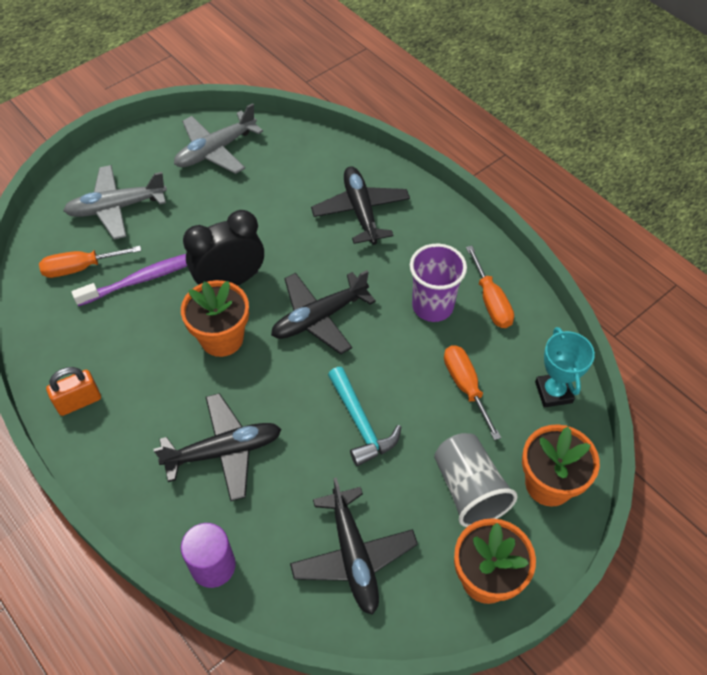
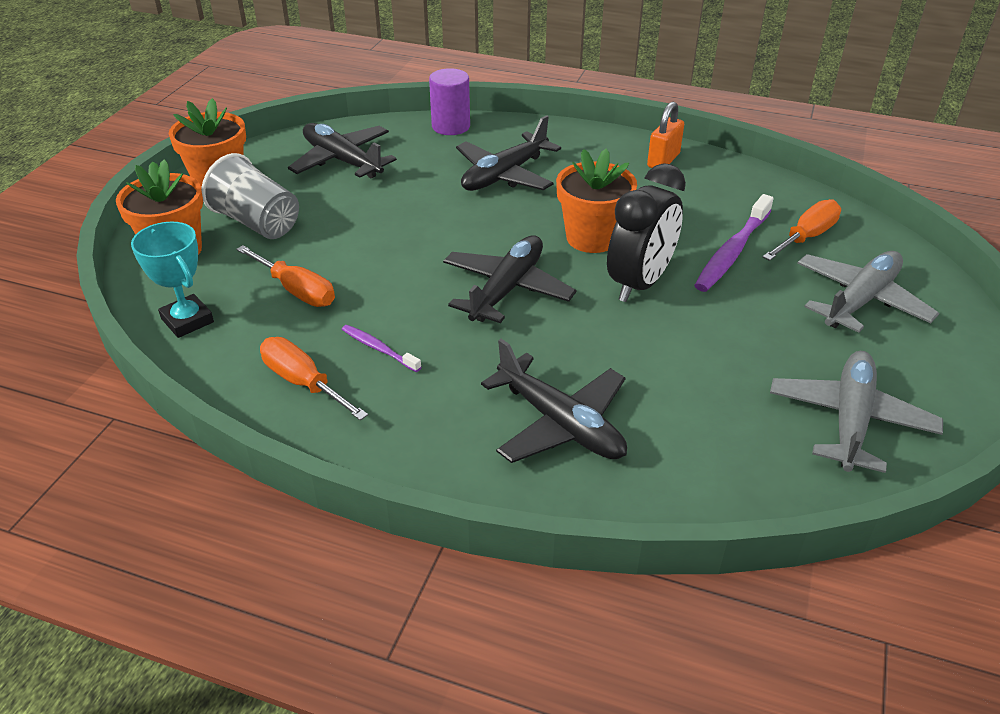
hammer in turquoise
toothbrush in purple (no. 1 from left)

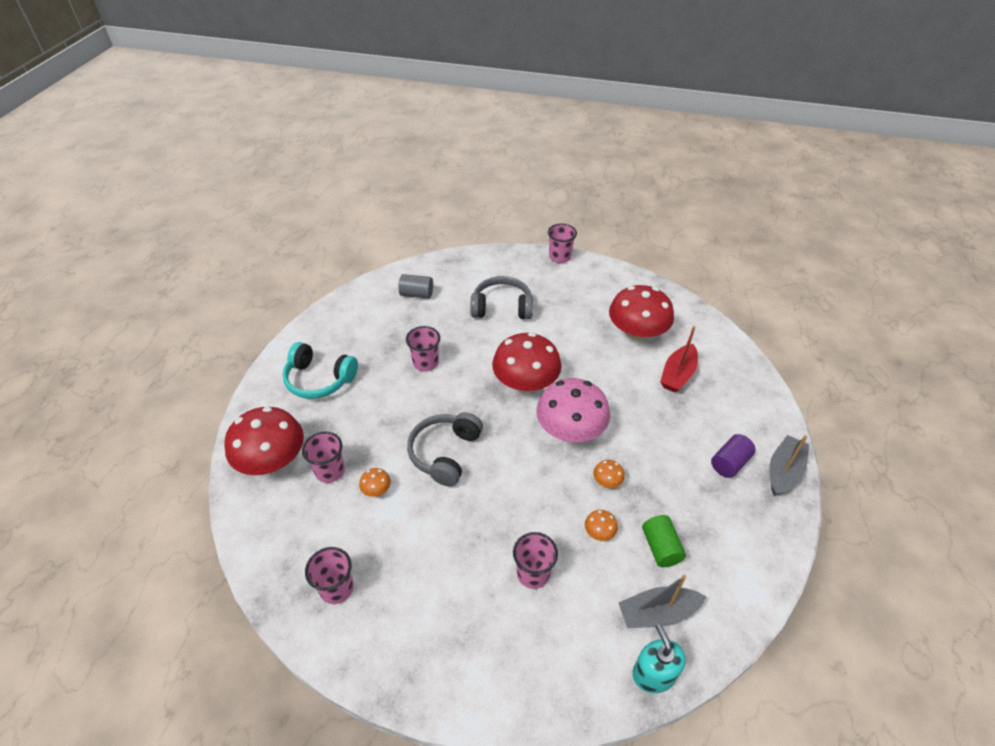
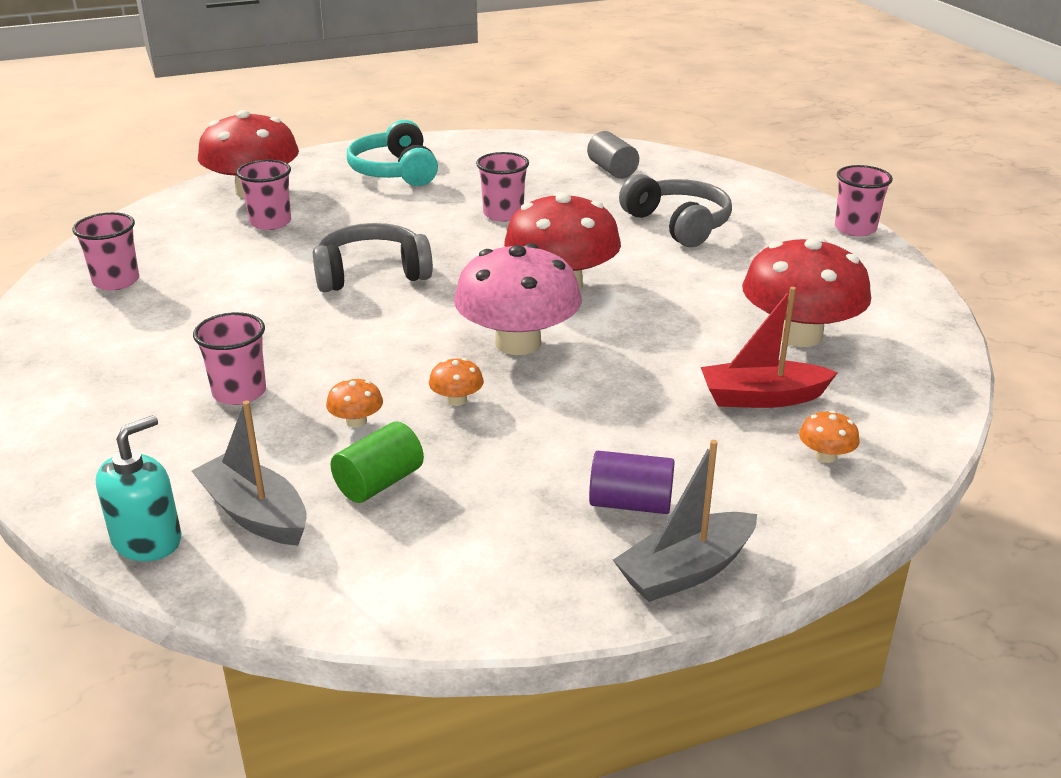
mushroom in orange (no. 3 from left)
boat in grey (no. 2 from left)

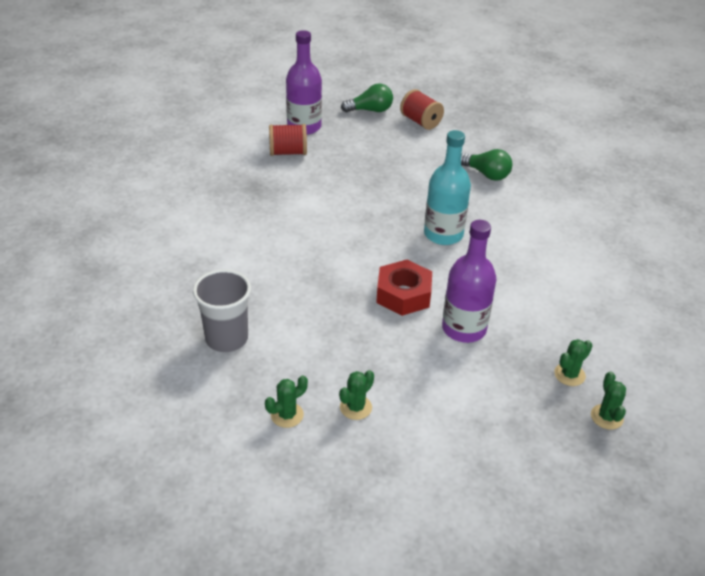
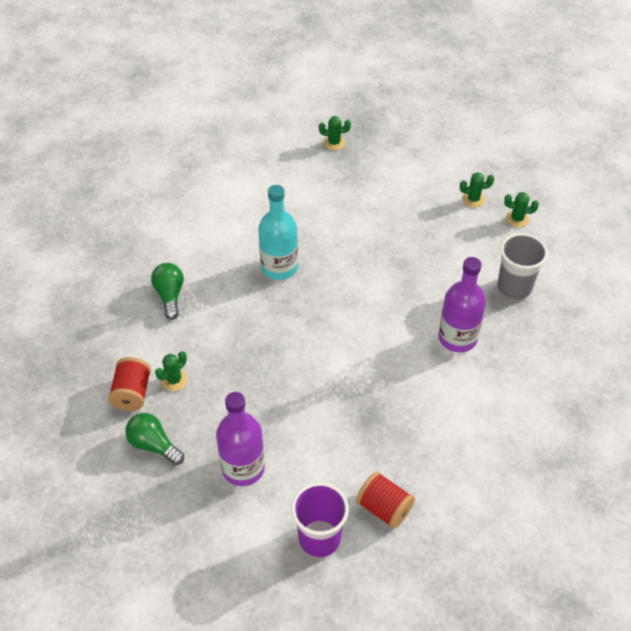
spool in red (no. 2 from left)
nut in red
bottle in purple (no. 2 from left)
cactus in green (no. 1 from left)
cup in purple

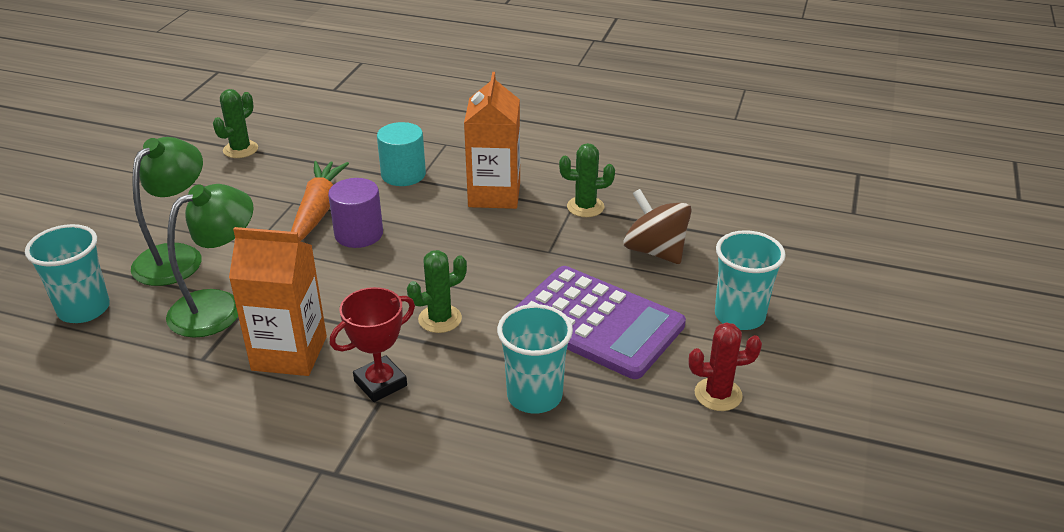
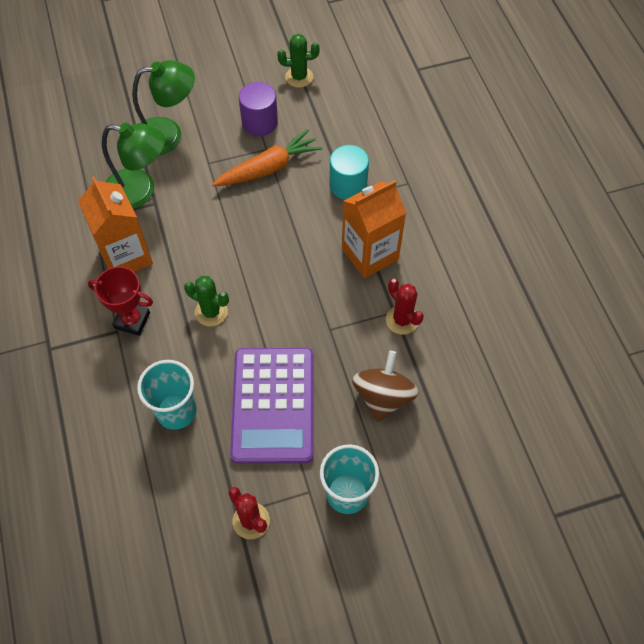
cup in turquoise (no. 1 from left in the first image)
cylinder in purple
cactus in red (no. 2 from left)

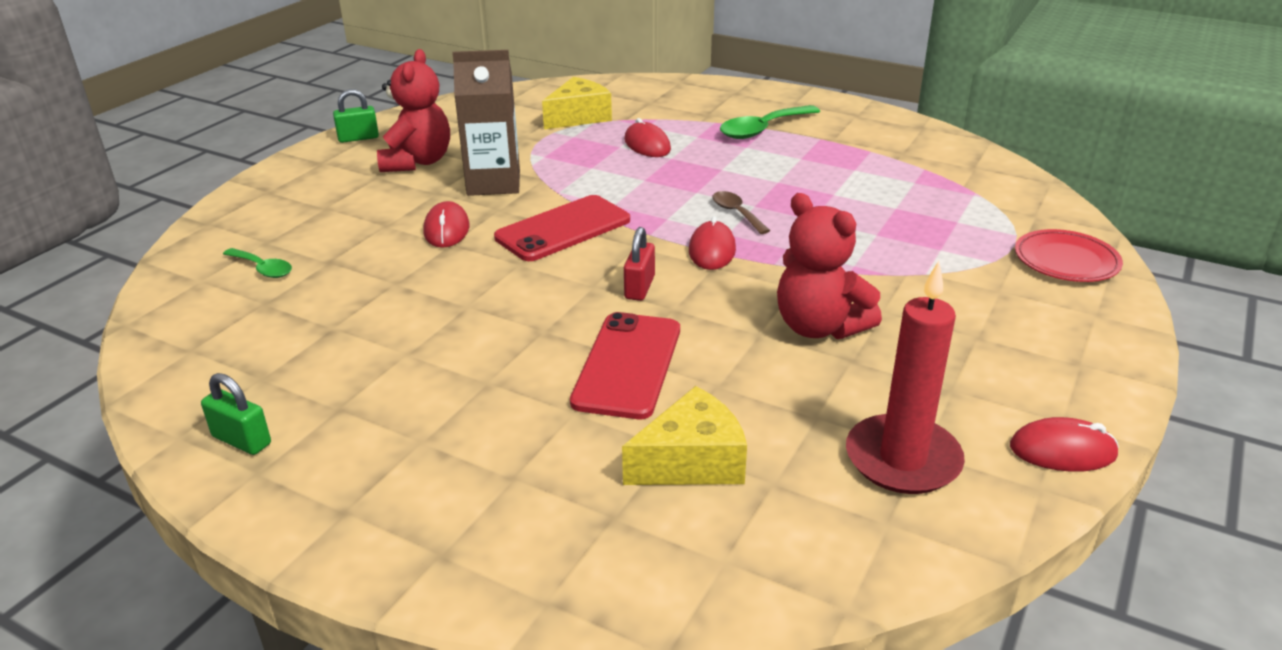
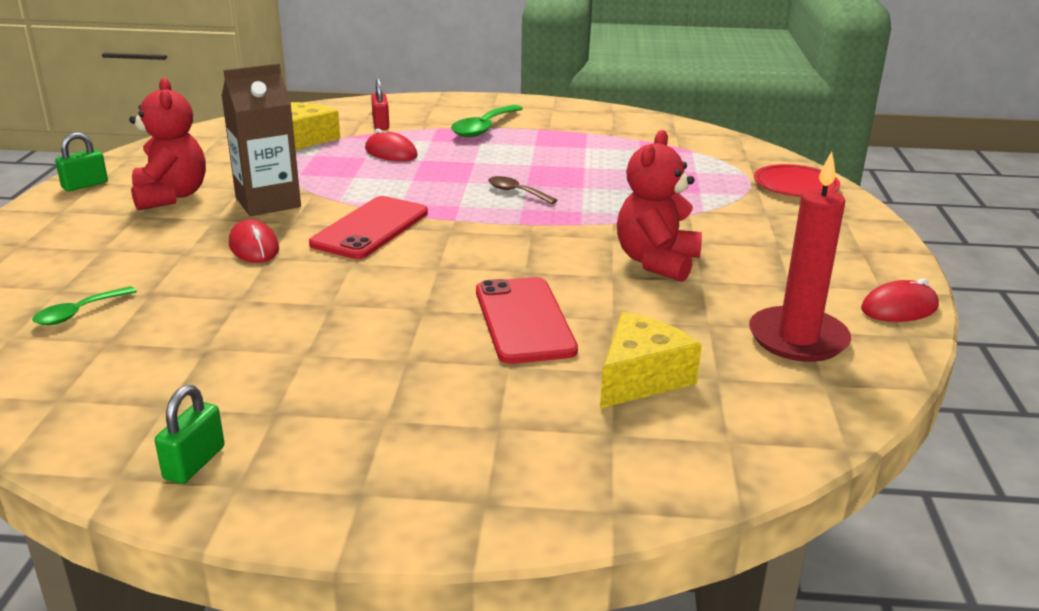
padlock in green (no. 2 from left)
spoon in green (no. 1 from left)
padlock in red
mouse in red (no. 3 from left in the first image)
teddy bear in red (no. 2 from left)

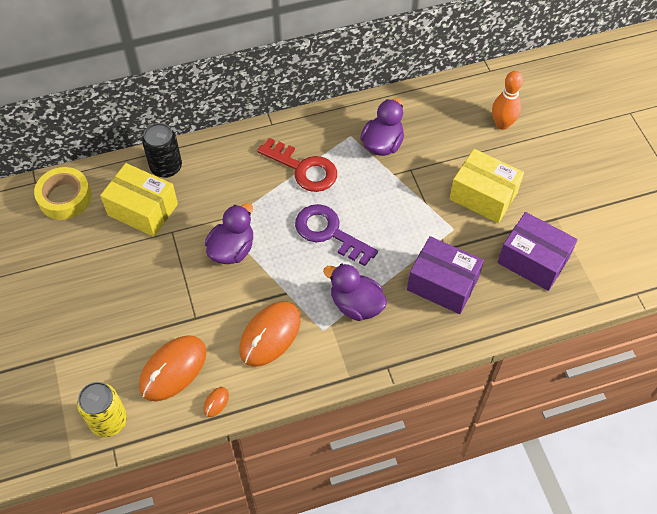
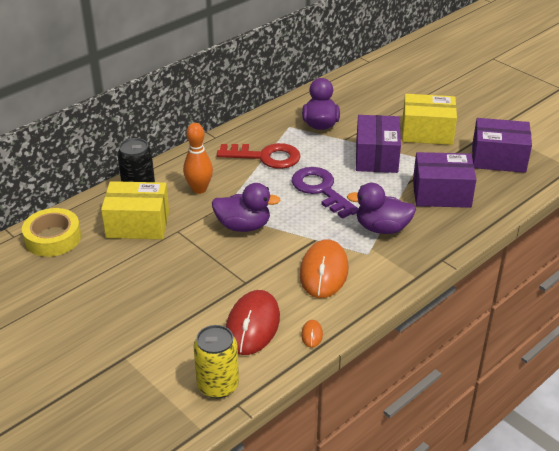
mouse in red
duck in purple (no. 1 from left)
key in purple
bowling pin in orange
box in purple (no. 1 from left)

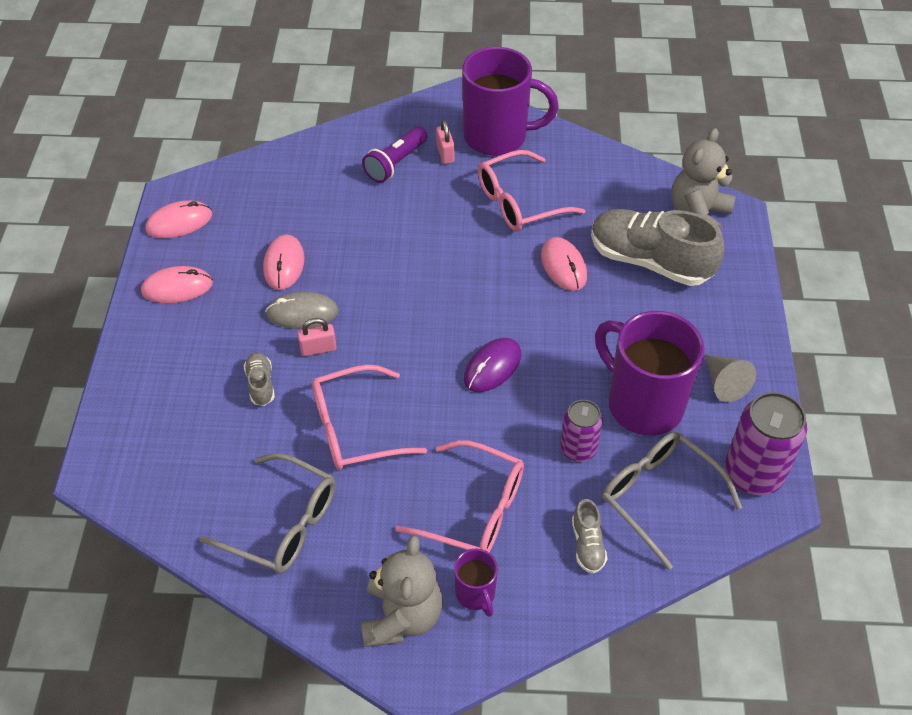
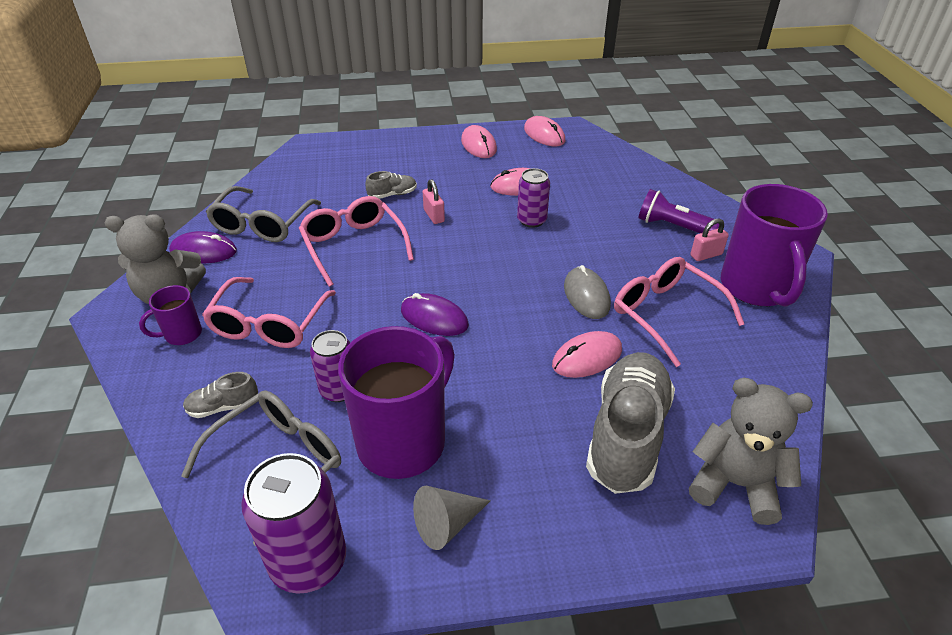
mouse in grey
mouse in purple (no. 1 from left)
can in purple (no. 3 from left)

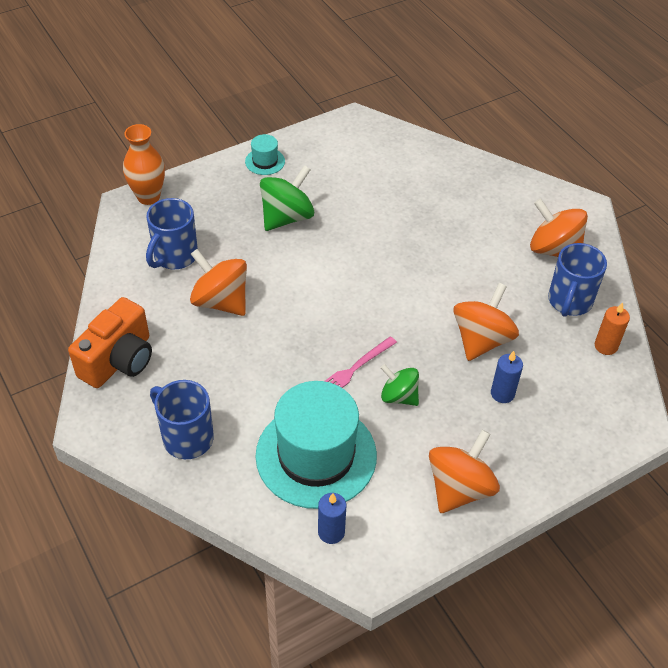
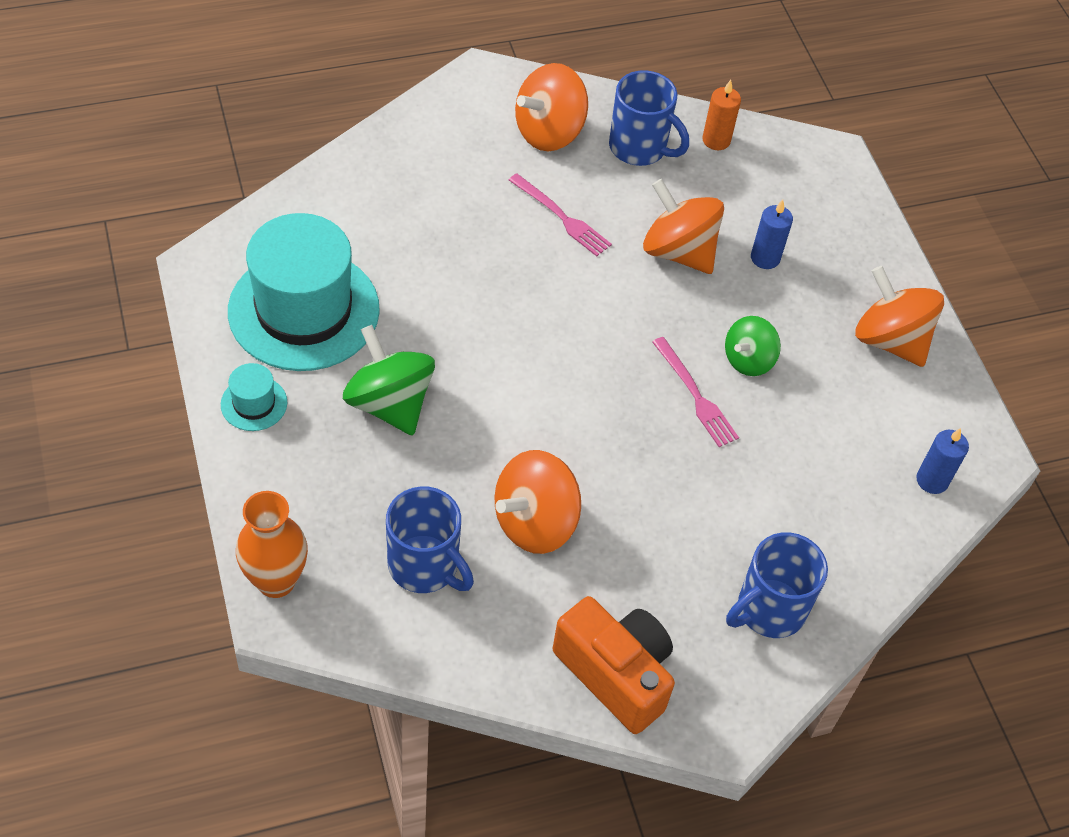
hat in turquoise (no. 2 from left)
fork in pink (no. 1 from left)

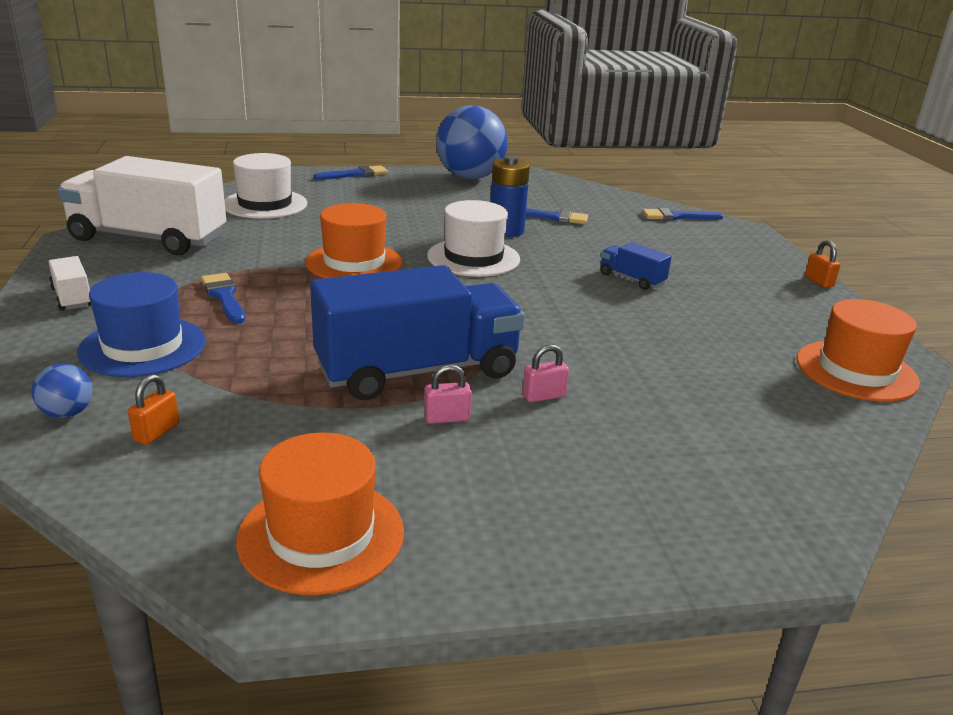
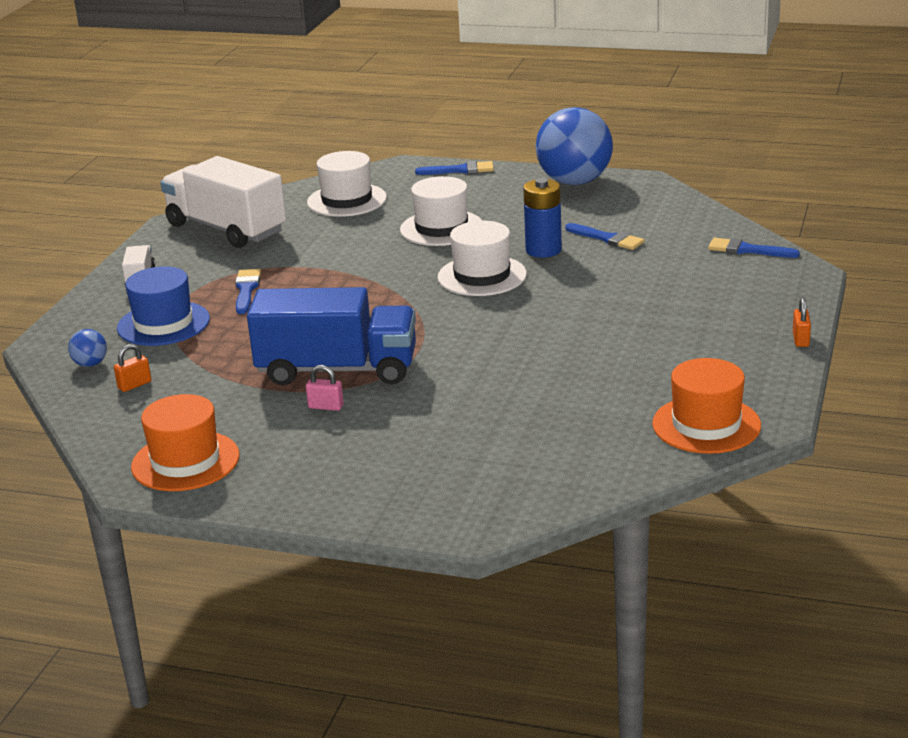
hat in orange (no. 2 from left in the first image)
padlock in pink (no. 2 from left in the first image)
truck in blue (no. 2 from left in the first image)
hat in white (no. 2 from left)

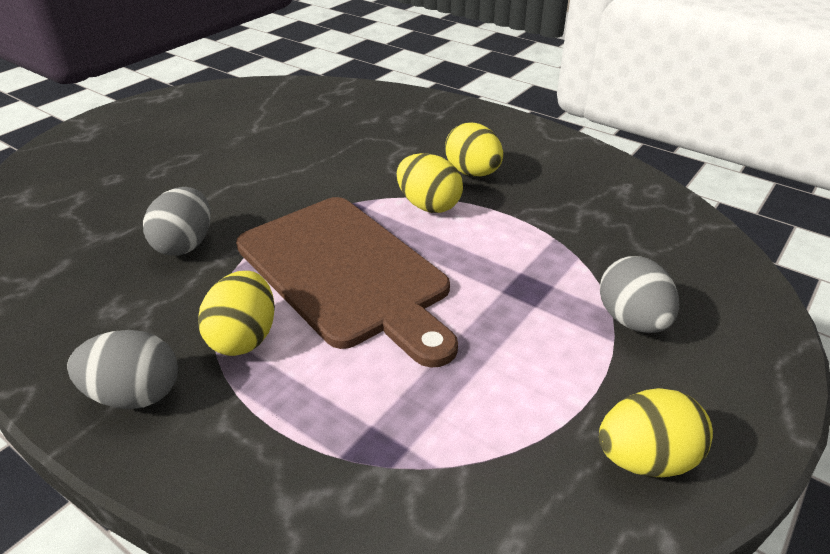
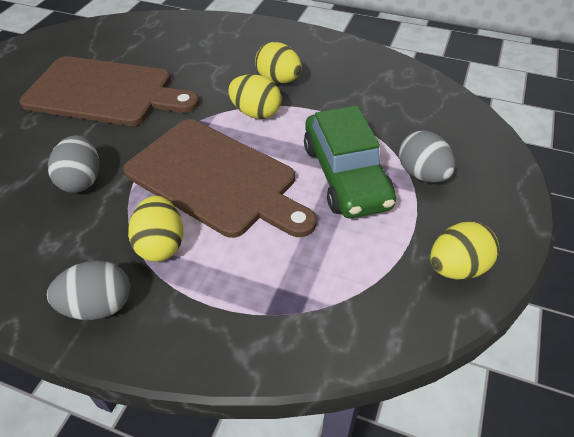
cutting board in brown (no. 1 from left)
car in green

